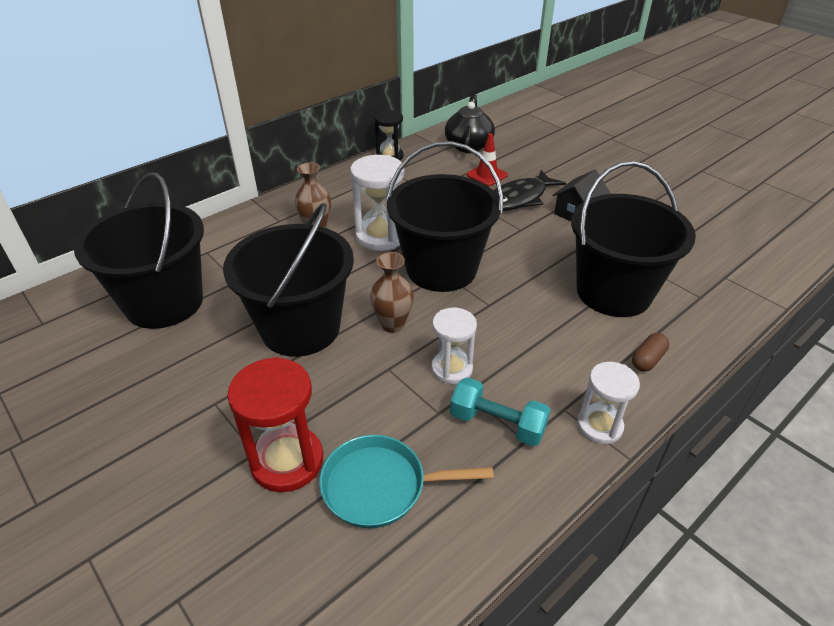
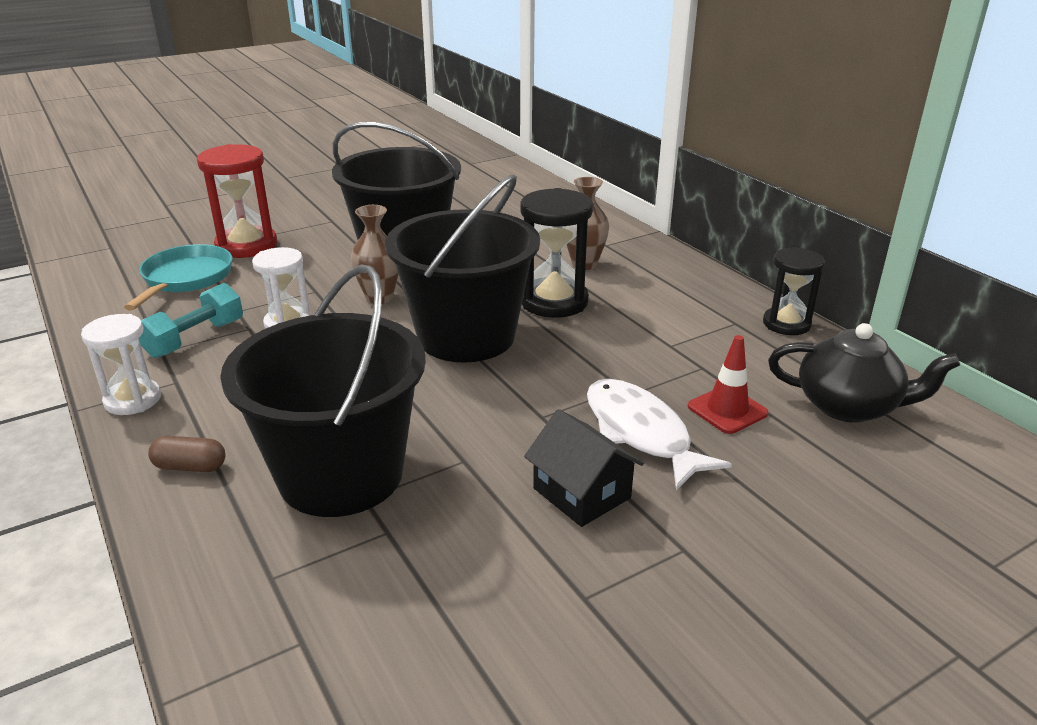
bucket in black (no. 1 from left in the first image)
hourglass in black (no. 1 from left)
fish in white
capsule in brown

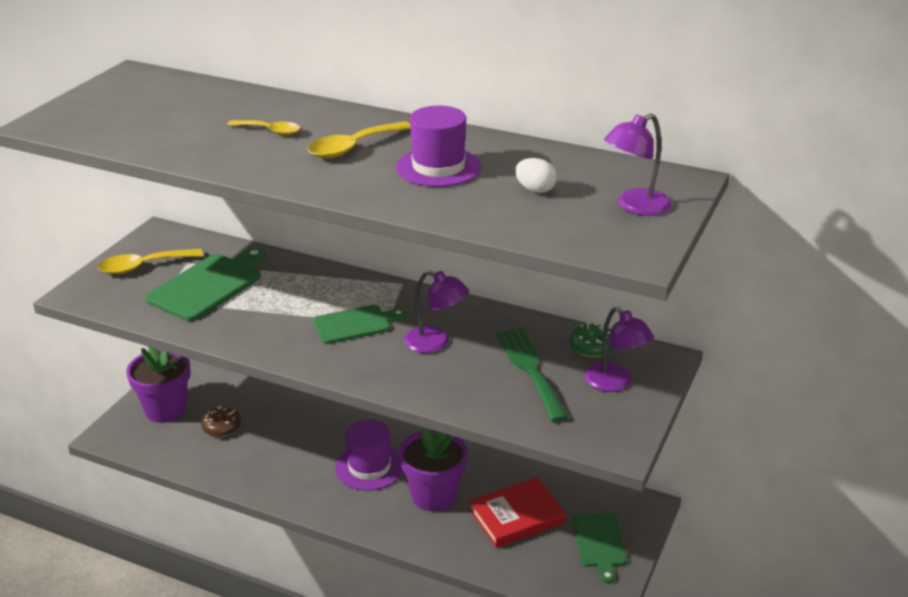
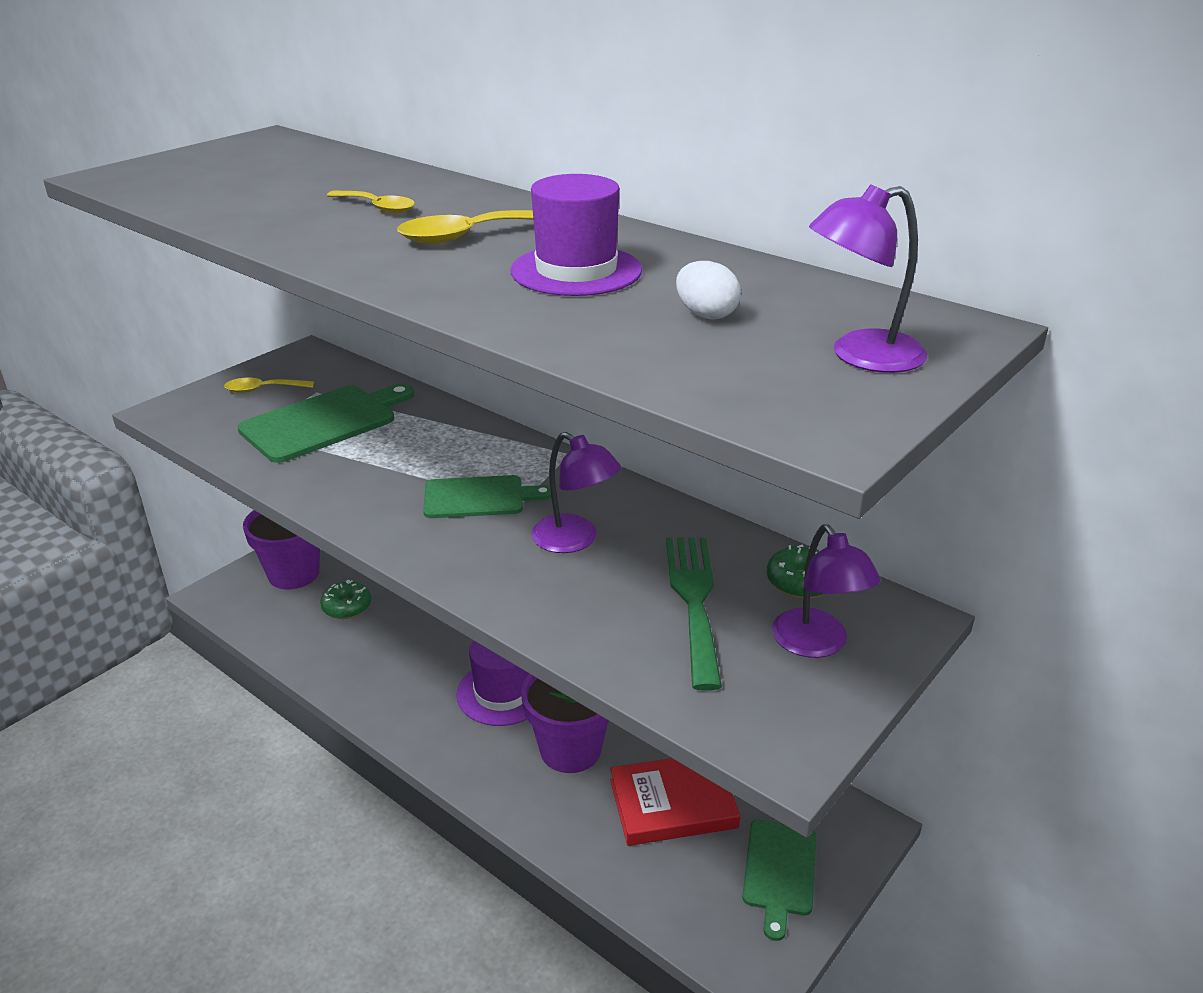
spoon in yellow (no. 1 from left)
donut in green (no. 1 from left)

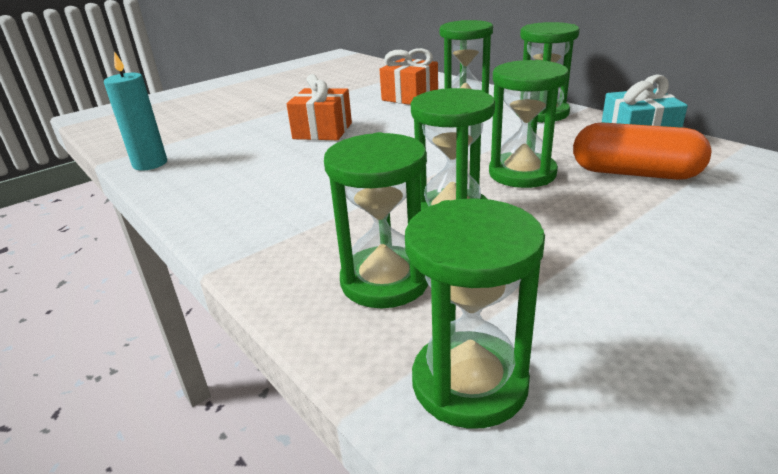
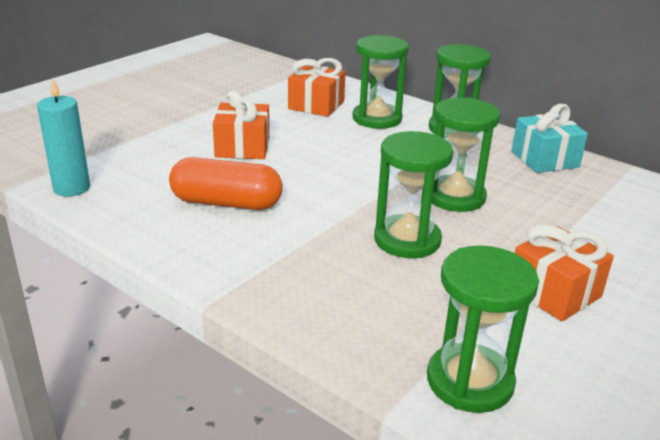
hourglass in green (no. 1 from left in the first image)
capsule in orange
gift in orange (no. 3 from left)

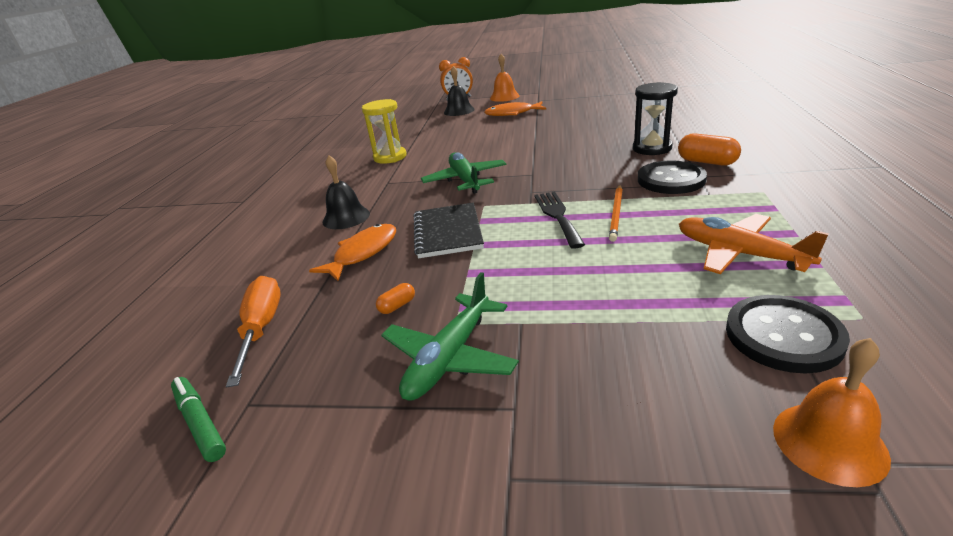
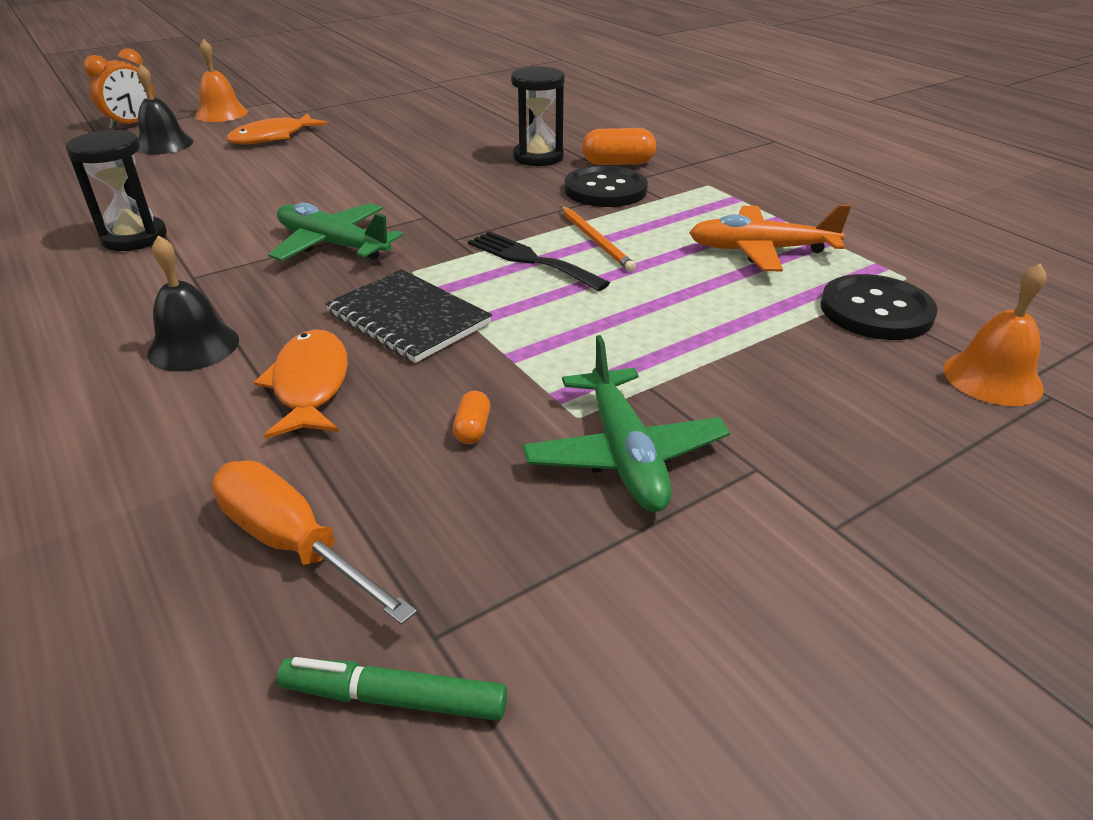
hourglass in black (no. 1 from left)

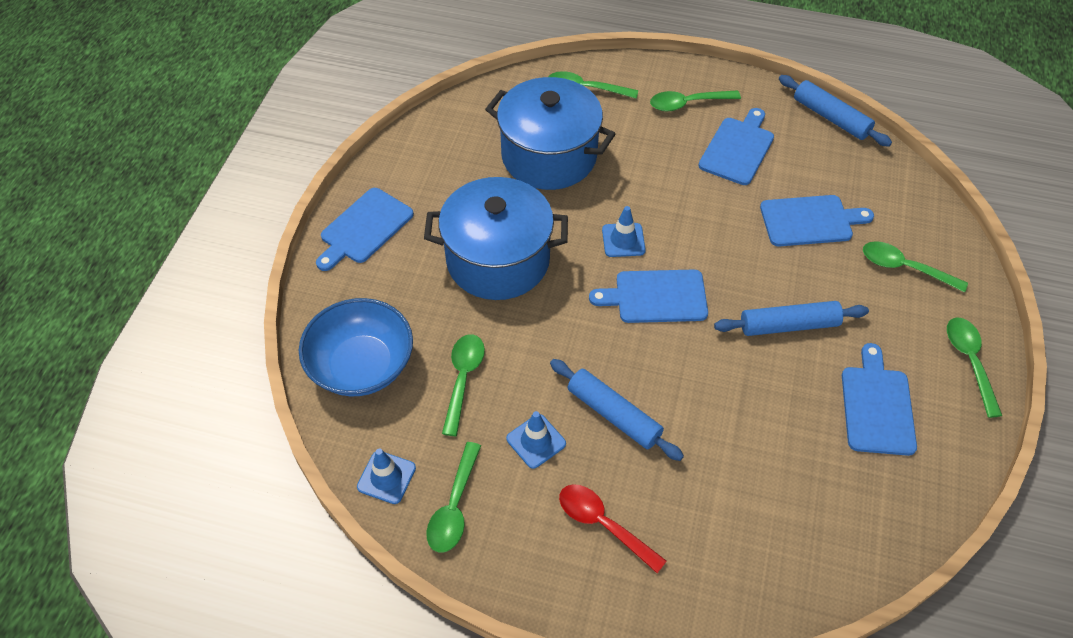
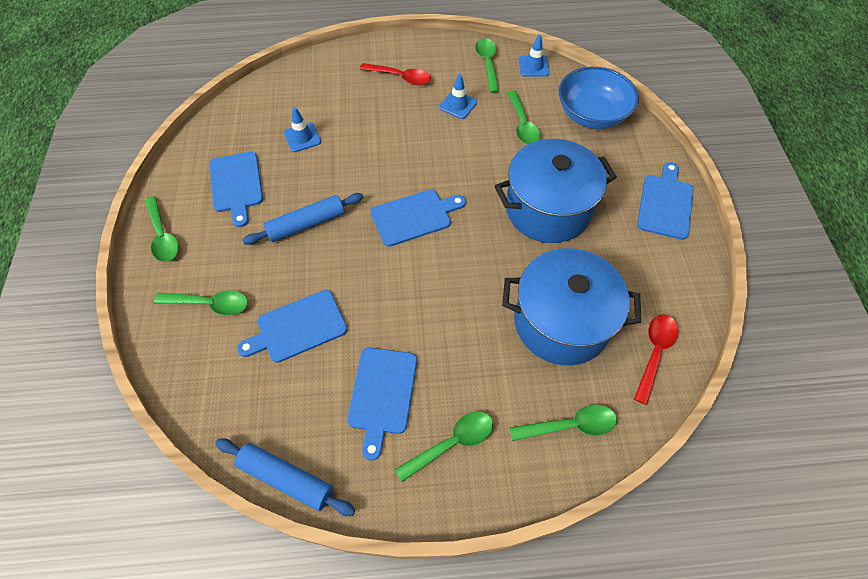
rolling pin in blue (no. 1 from left in the first image)
traffic cone in blue (no. 1 from left)
spoon in red (no. 2 from left)

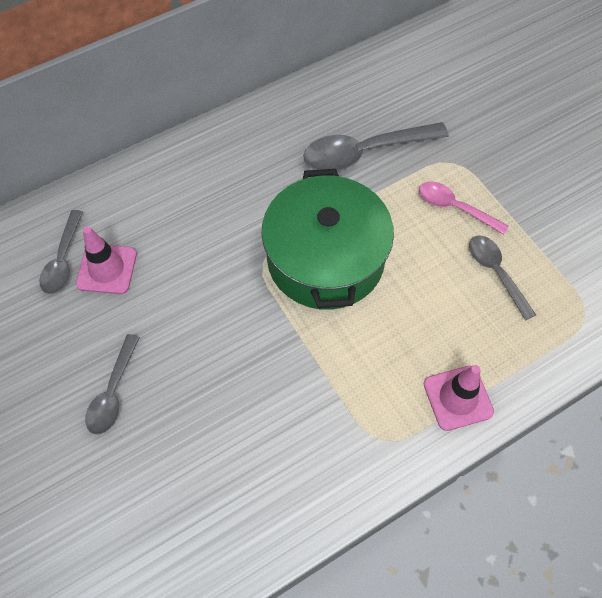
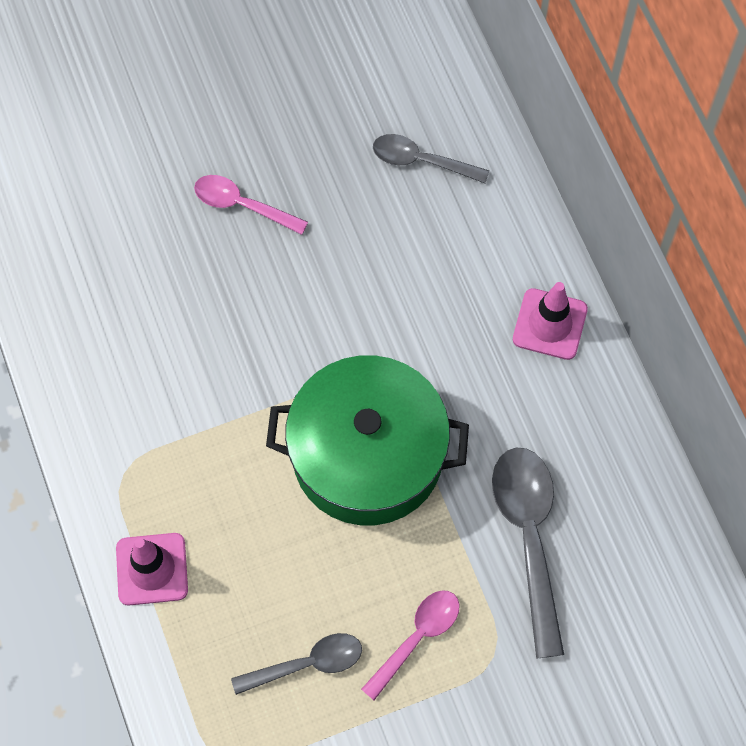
traffic cone in pink (no. 2 from left)
spoon in pink (no. 1 from left)

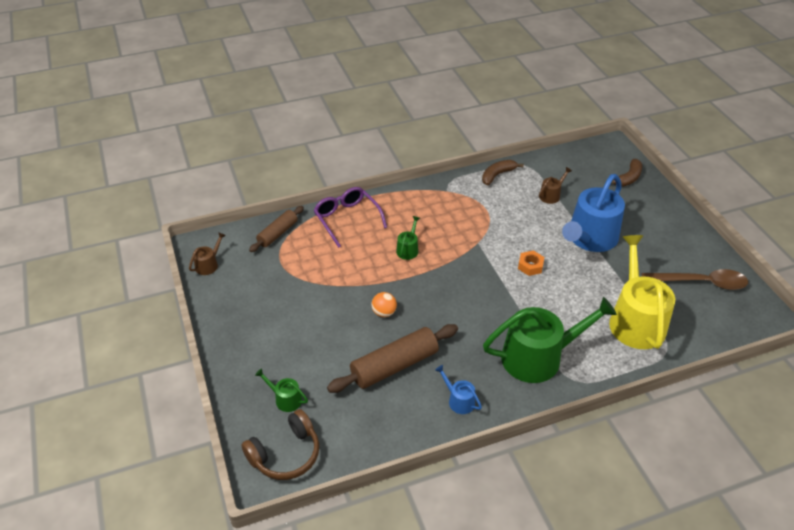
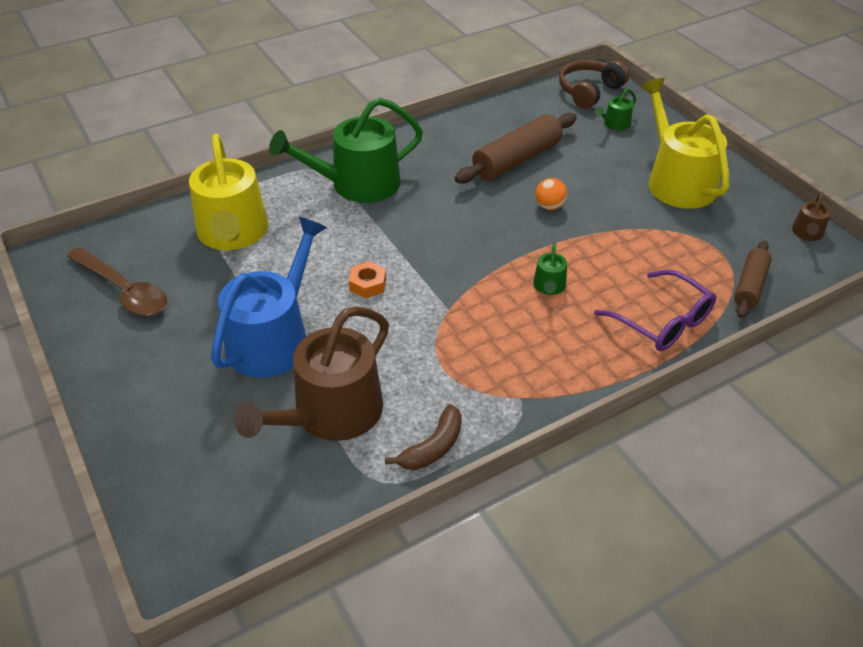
watering can in green (no. 3 from left)
watering can in blue (no. 1 from left in the first image)
watering can in brown (no. 1 from left)
banana in brown (no. 2 from left in the first image)
spoon in brown
watering can in yellow (no. 2 from left)

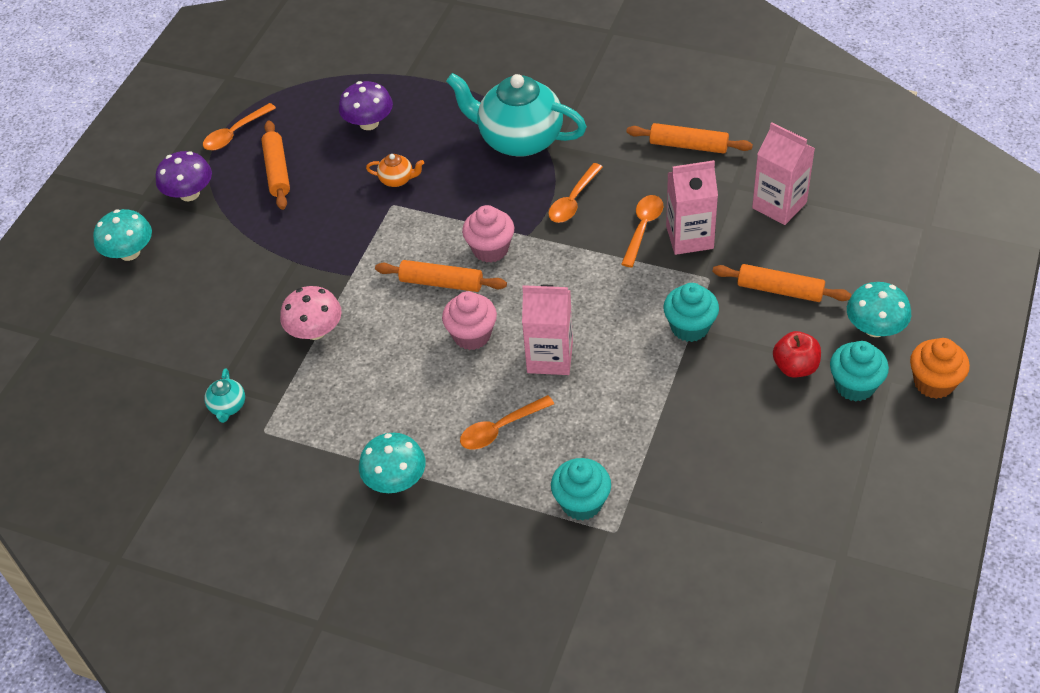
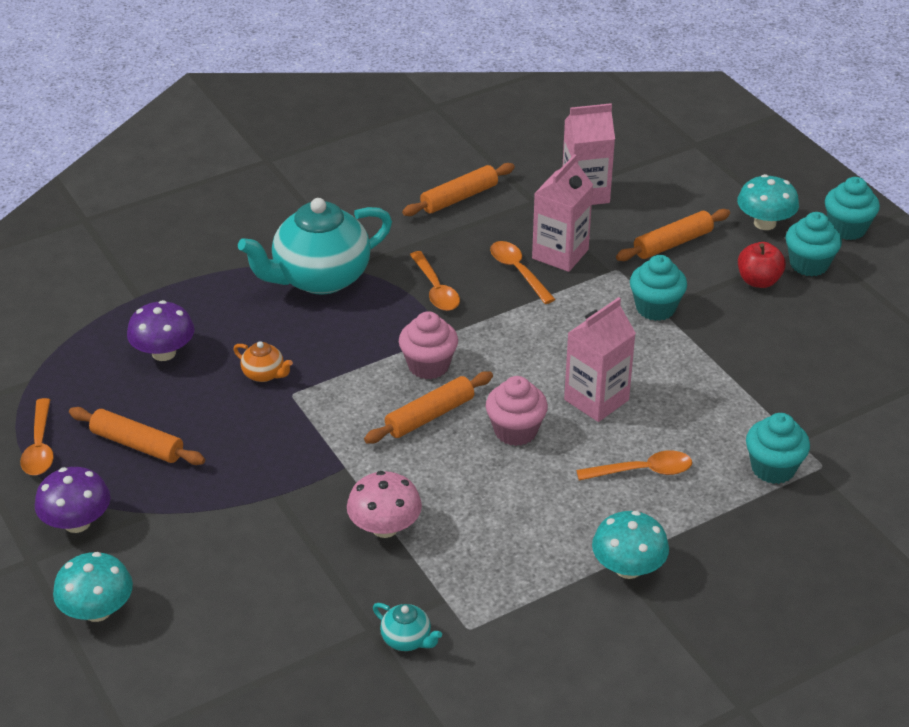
teapot in orange
spoon in orange (no. 4 from left)
cupcake in turquoise (no. 4 from left)

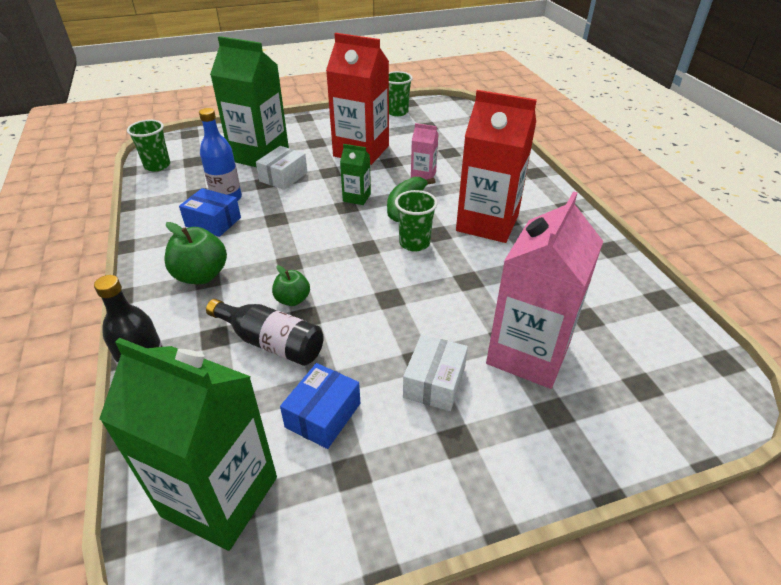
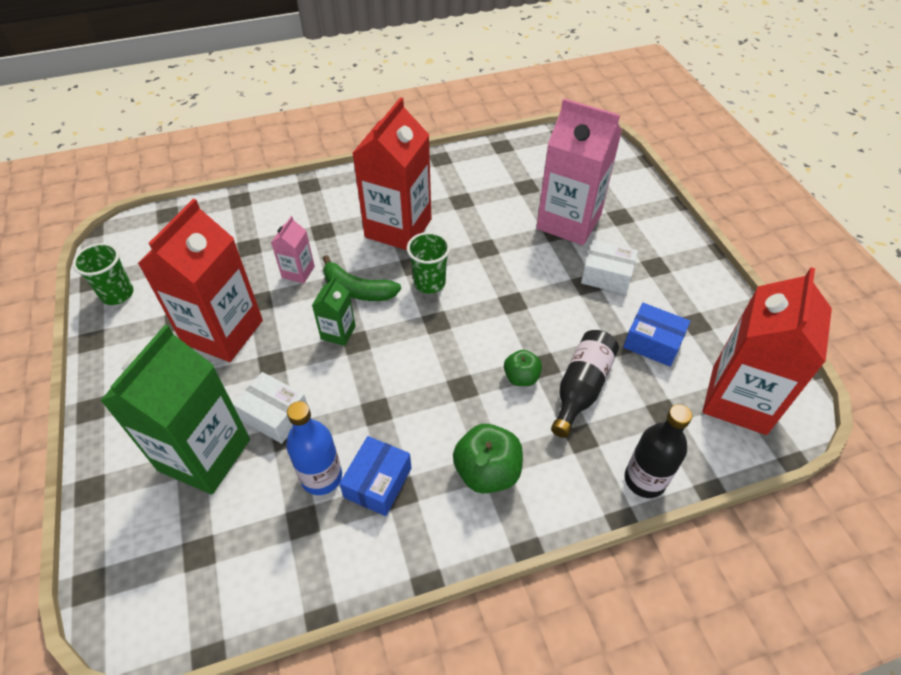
carton in red (no. 3 from left)
cup in green (no. 1 from left in the first image)

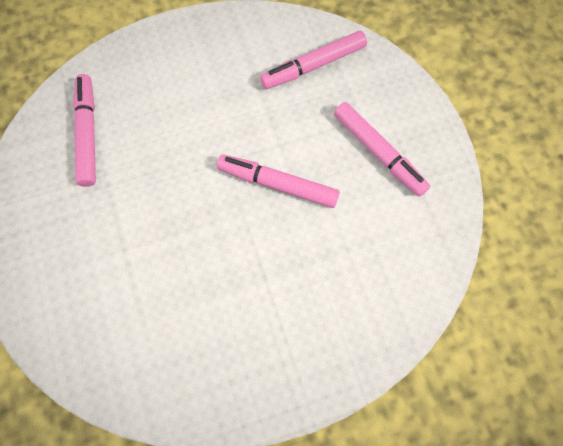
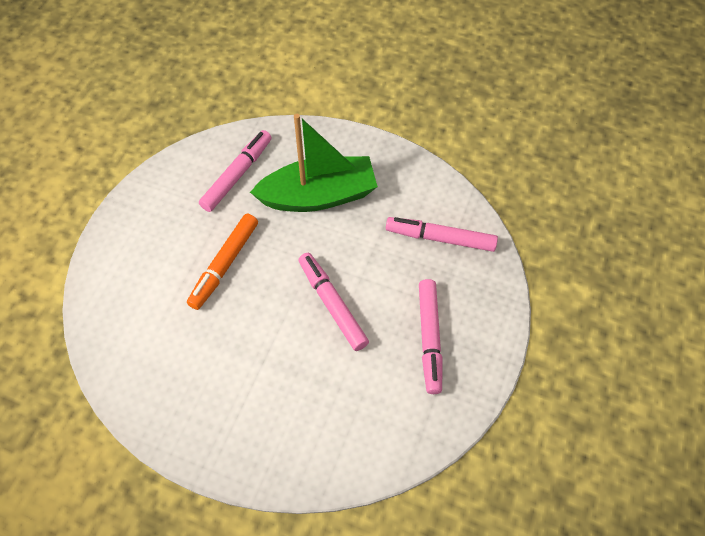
marker in orange
boat in green

